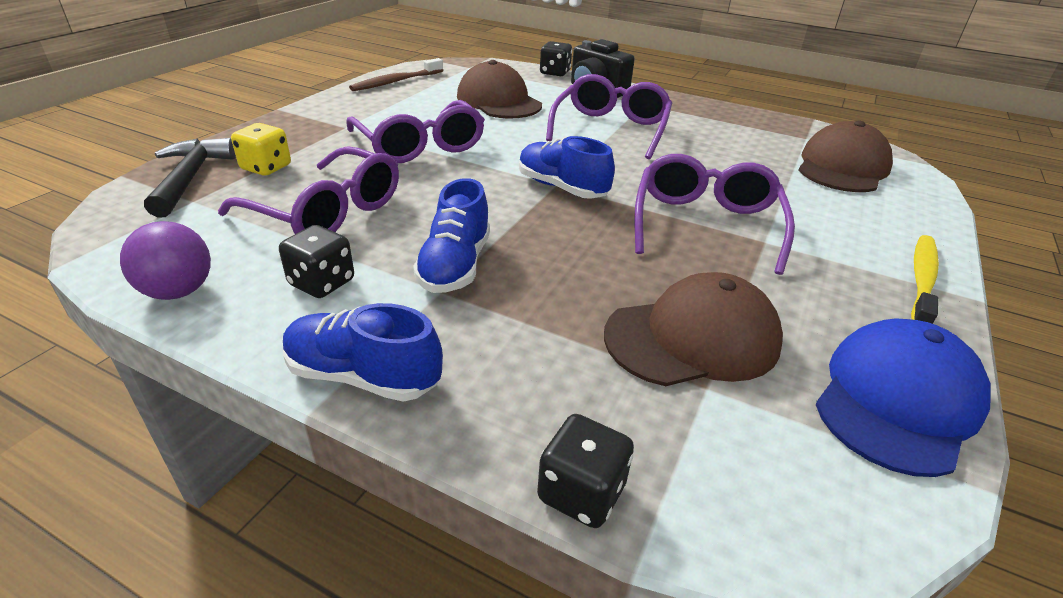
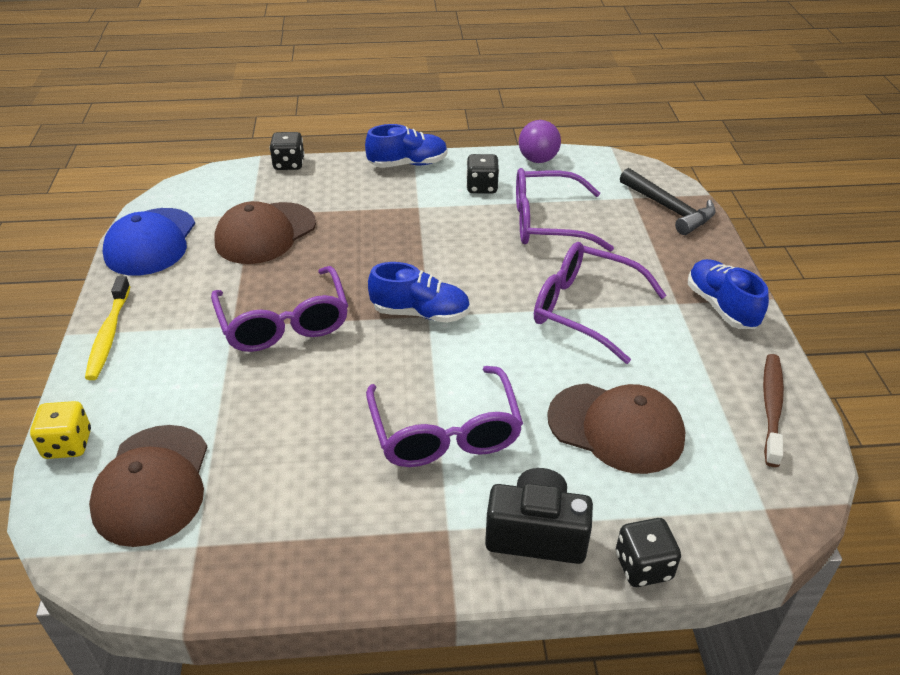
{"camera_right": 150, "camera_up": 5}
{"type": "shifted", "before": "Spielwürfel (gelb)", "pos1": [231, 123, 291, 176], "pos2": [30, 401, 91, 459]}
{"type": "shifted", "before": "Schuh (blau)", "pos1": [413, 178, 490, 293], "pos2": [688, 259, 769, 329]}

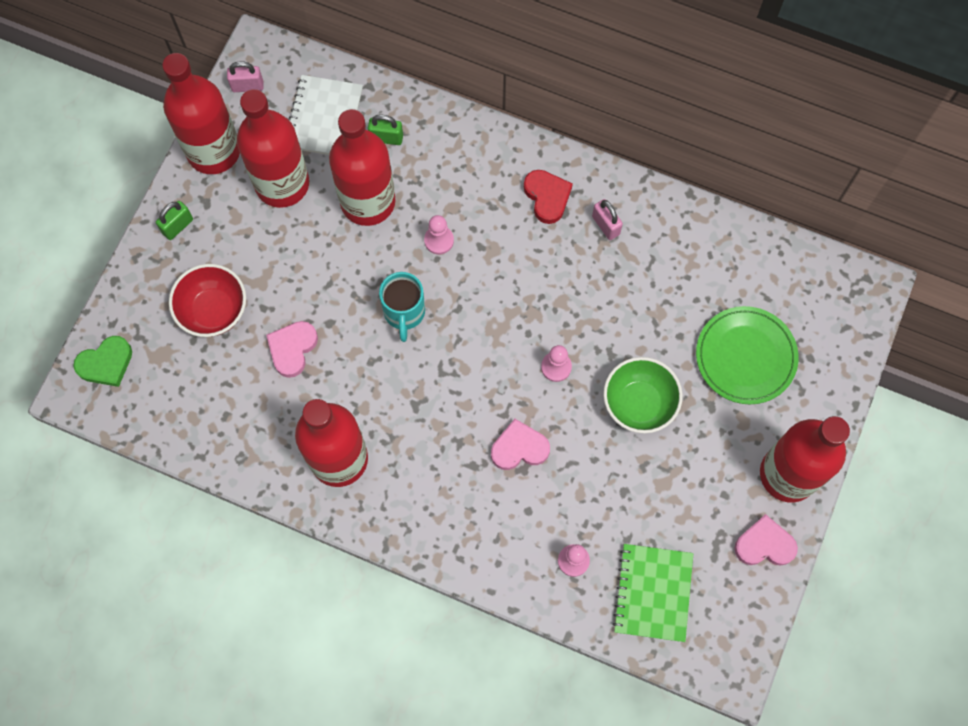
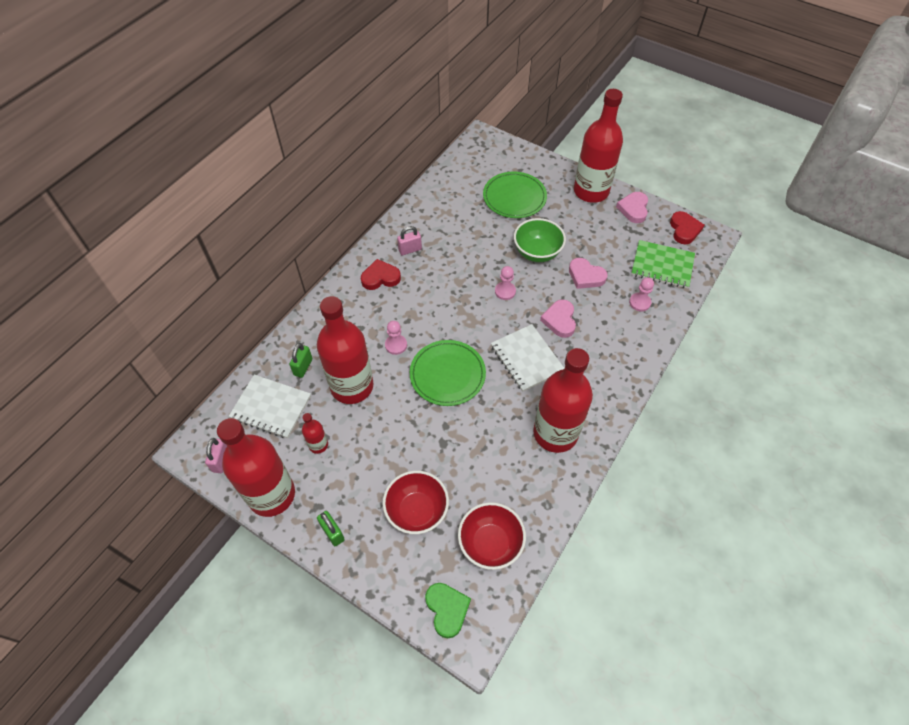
{"camera_right": -80, "camera_up": -15}
{"type": "new", "after": "Schüssel (rot)", "pos2": [458, 502, 526, 570]}
{"type": "new", "after": "Notizbuch (weiß)", "pos2": [491, 324, 565, 392]}
{"type": "new", "after": "Herz (rot)", "pos2": [670, 211, 704, 244]}
{"type": "shifted", "before": "Herz (rosa)", "pos1": [266, 321, 318, 378], "pos2": [569, 258, 608, 289]}
{"type": "swapped", "before": "Tasse (türkis)", "after": "Teller (grün)", "pos1": [379, 272, 425, 342], "pos2": [410, 340, 486, 406]}
{"type": "scaled", "before": "Flasche (rot)", "pos1": [237, 89, 309, 208], "pos2": [302, 413, 328, 454], "scale": 0.43}

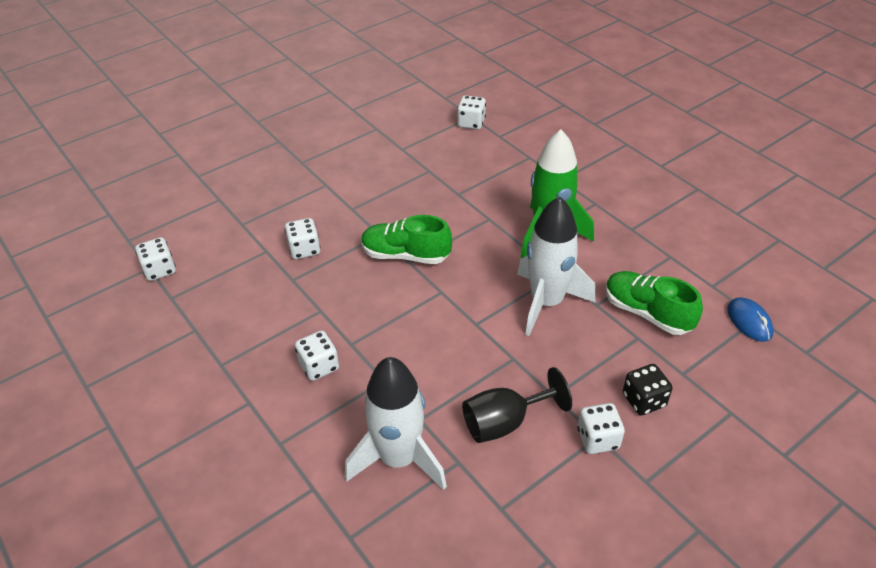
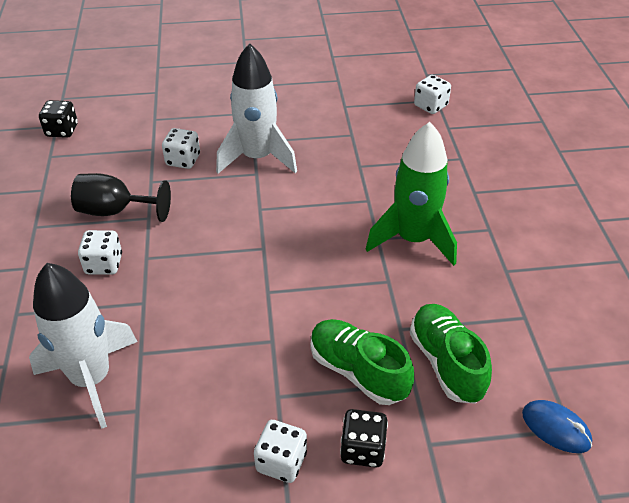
{"camera_right": 30, "camera_up": 0}
{"type": "shifted", "before": "Schuh (grün)", "pos1": [361, 215, 452, 264], "pos2": [311, 319, 414, 405]}
{"type": "shifted", "before": "Kelch (schwarz)", "pos1": [462, 367, 572, 443], "pos2": [71, 173, 171, 222]}
{"type": "shifted", "before": "Rakete (weiß)", "pos1": [517, 196, 595, 336], "pos2": [216, 43, 297, 174]}
{"type": "repainted", "before": "Spielwürfel (weiß)", "after": "Spielwürfel (schwarz)", "pos1": [135, 237, 176, 281], "pos2": [39, 100, 78, 138]}
{"type": "rotated", "before": "Computermaus (blau)", "pos1": [727, 297, 773, 342], "pos2": [522, 400, 592, 453], "turn": -60}

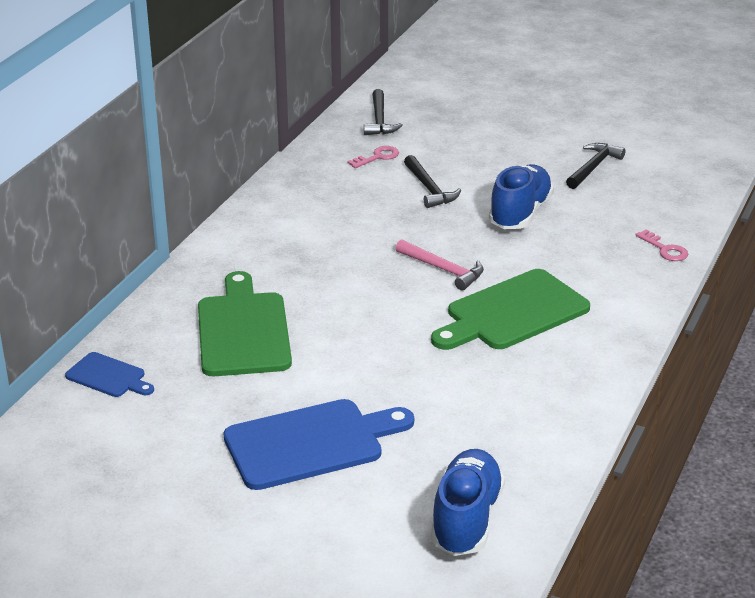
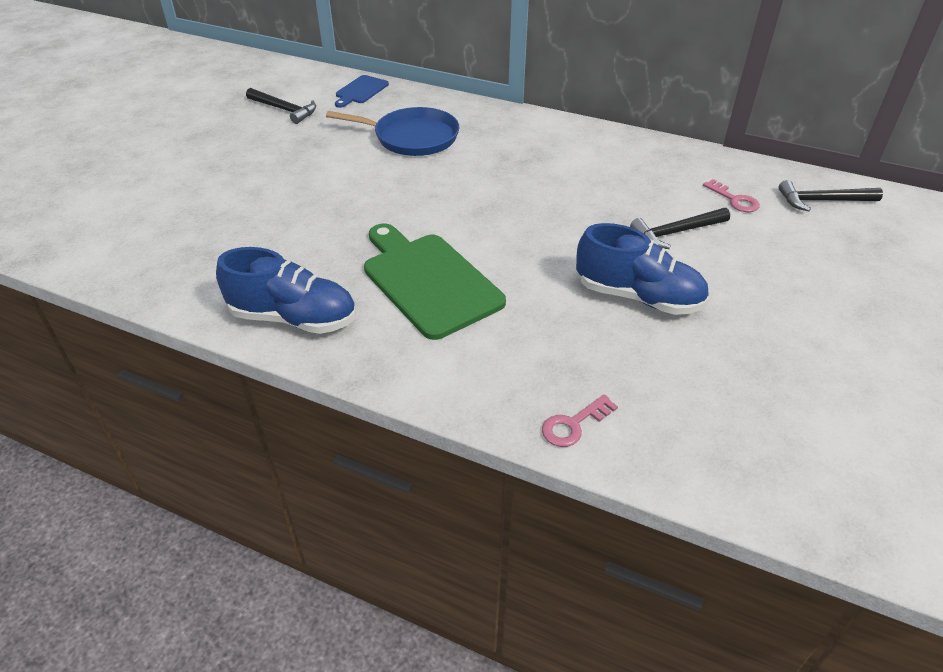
{"camera_right": 90, "camera_up": 10}
{"type": "gone", "before": "Schneidebrett (blau)", "pos1": [223, 399, 414, 490]}
{"type": "gone", "before": "Hammer (rosa)", "pos1": [396, 239, 484, 290]}
{"type": "shifted", "before": "Schuh (blau)", "pos1": [431, 449, 505, 556], "pos2": [216, 247, 356, 334]}
{"type": "shifted", "before": "Hammer (schwarz)", "pos1": [566, 143, 625, 189], "pos2": [246, 88, 316, 124]}
{"type": "swapped", "before": "Schneidebrett (grün)", "after": "Pfanne (blau)", "pos1": [198, 271, 292, 376], "pos2": [326, 107, 460, 156]}

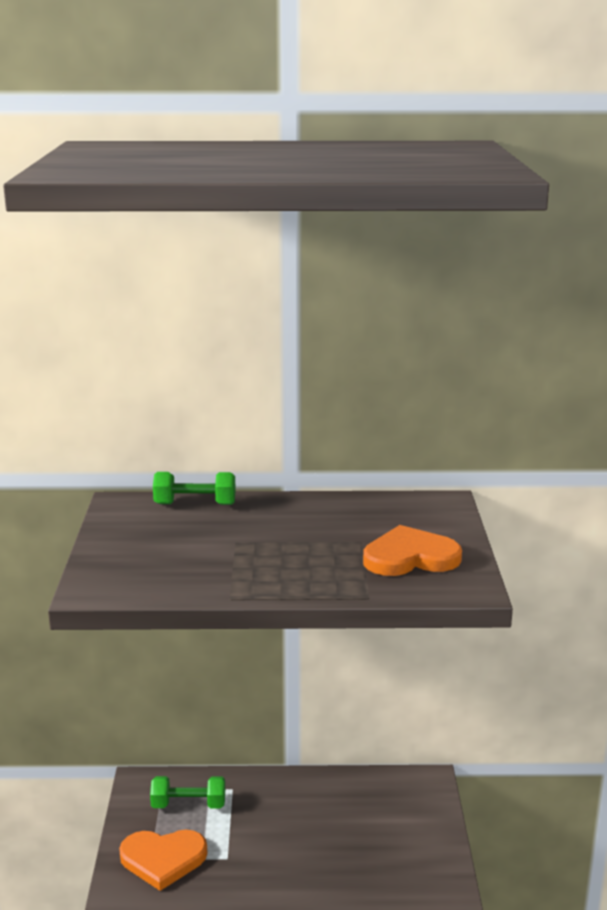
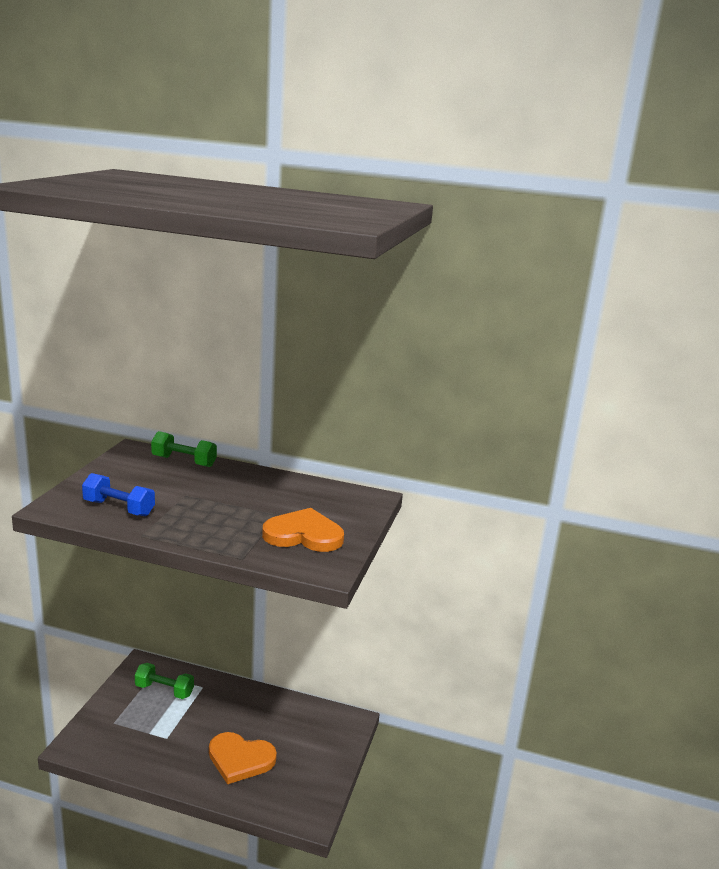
{"camera_right": 15, "camera_up": 0}
{"type": "new", "after": "Hantel (blau)", "pos2": [82, 473, 155, 516]}
{"type": "shifted", "before": "Herz (orange)", "pos1": [119, 830, 208, 891], "pos2": [209, 732, 277, 784]}

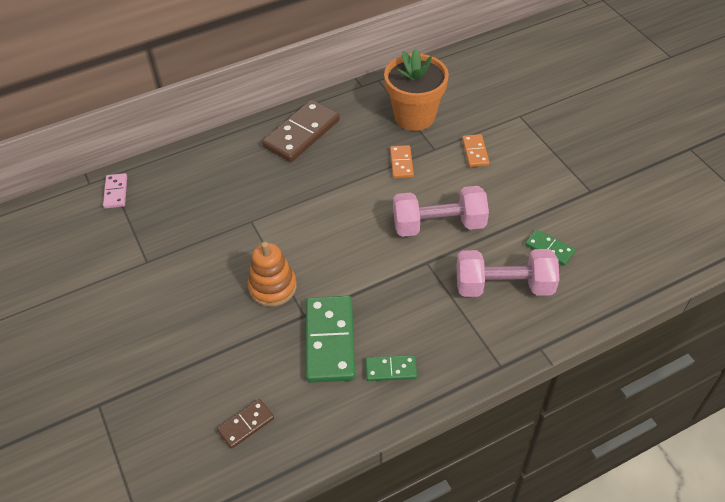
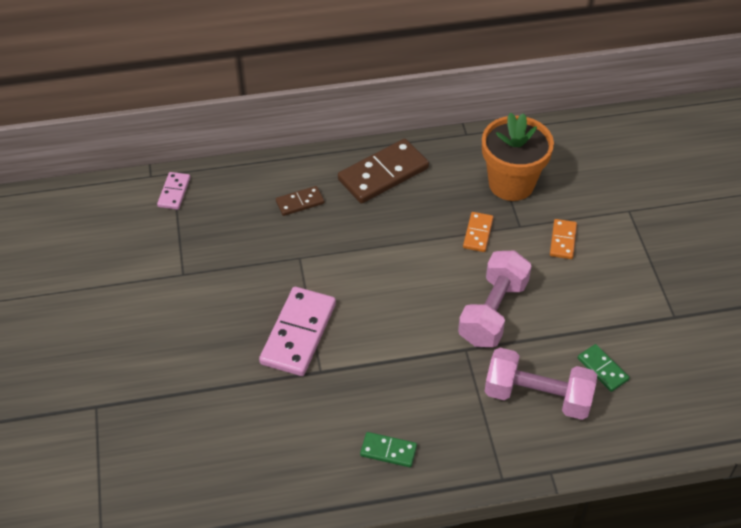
{"camera_right": 15, "camera_up": 0}
{"type": "gone", "before": "Dominostein (grün)", "pos1": [306, 296, 355, 383]}
{"type": "shifted", "before": "Dominostein (braun)", "pos1": [217, 399, 274, 449], "pos2": [276, 186, 325, 216]}
{"type": "swapped", "before": "Stapelspielzeug (orange)", "after": "Dominostein (rosa)", "pos1": [248, 242, 297, 307], "pos2": [259, 287, 336, 376]}
{"type": "rotated", "before": "Hantel (rosa)", "pos1": [393, 186, 489, 237], "pos2": [458, 250, 532, 347], "turn": -75}

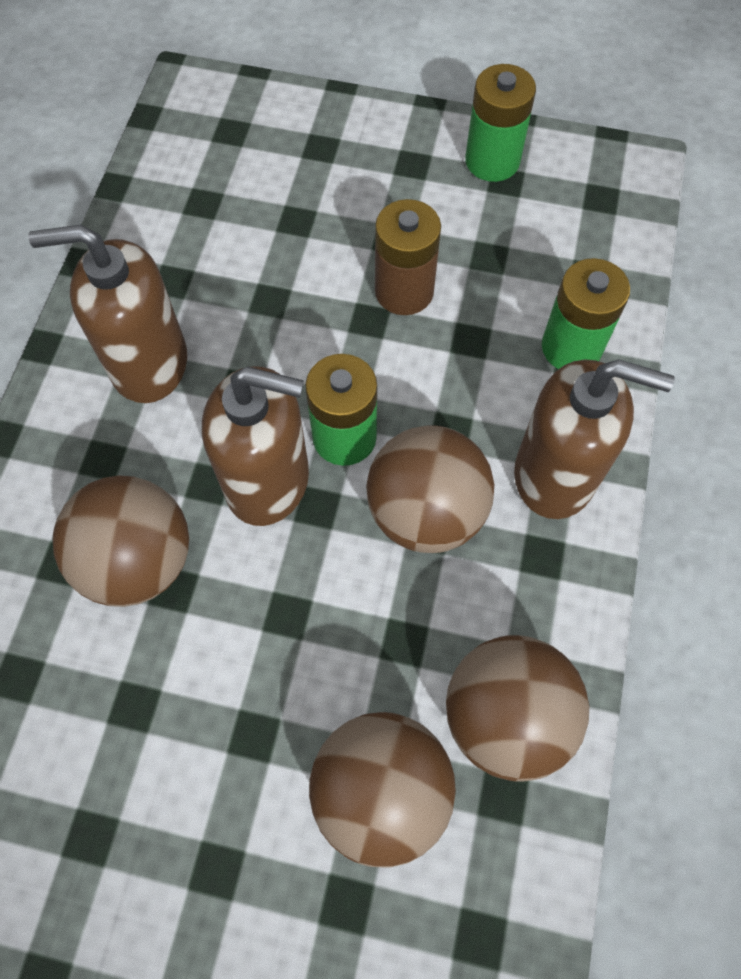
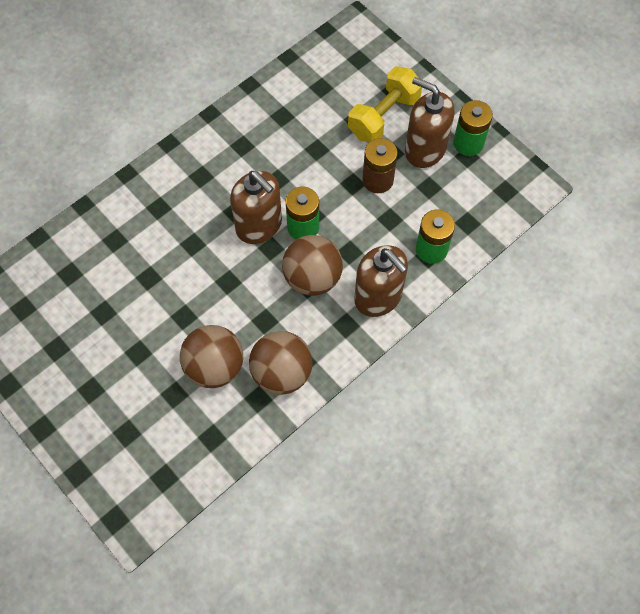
{"camera_right": 35, "camera_up": 0}
{"type": "gone", "before": "Ball (braun)", "pos1": [53, 476, 189, 607]}
{"type": "new", "after": "Hantel (gelb)", "pos2": [348, 66, 422, 143]}
{"type": "shifted", "before": "Seifenspender (braun)", "pos1": [28, 225, 187, 403], "pos2": [405, 77, 455, 168]}

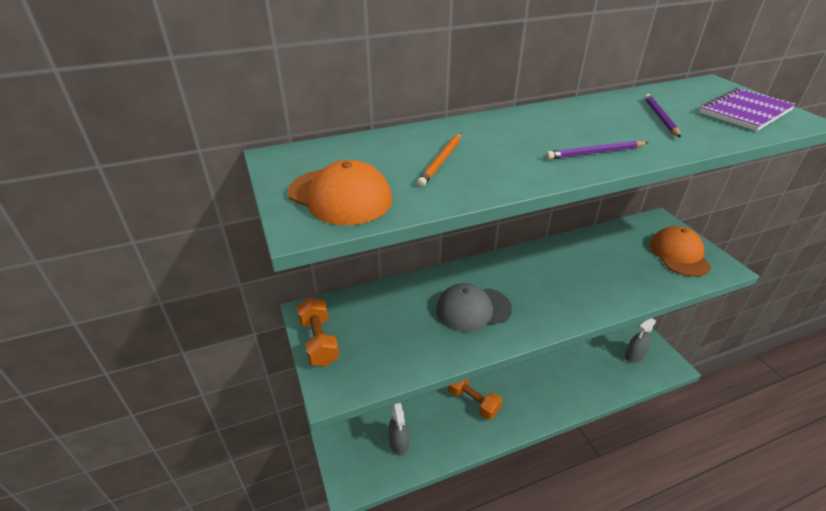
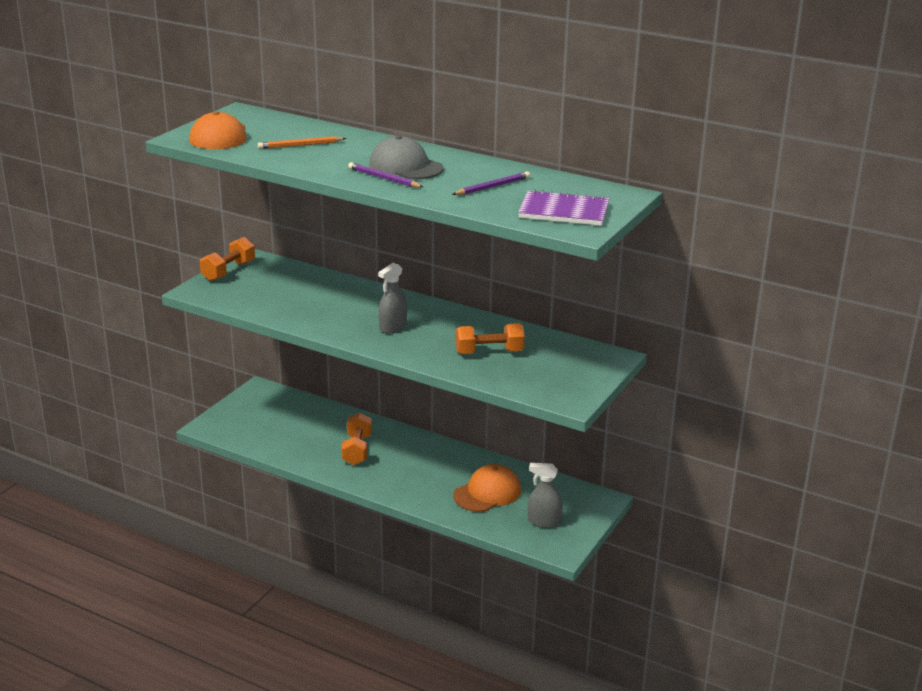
{"camera_right": 50, "camera_up": -10}
{"type": "new", "after": "Hantel (orange)", "pos2": [456, 323, 525, 354]}
{"type": "shifted", "before": "Sprühflasche (grau)", "pos1": [388, 402, 409, 456], "pos2": [378, 263, 407, 334]}
{"type": "shifted", "before": "Kappe (grau)", "pos1": [436, 283, 512, 332], "pos2": [369, 135, 443, 179]}
{"type": "shifted", "before": "Kappe (orange)", "pos1": [650, 226, 711, 277], "pos2": [453, 464, 521, 512]}

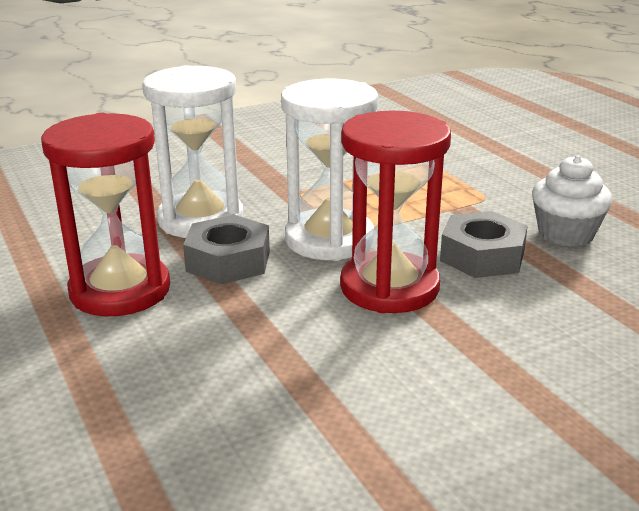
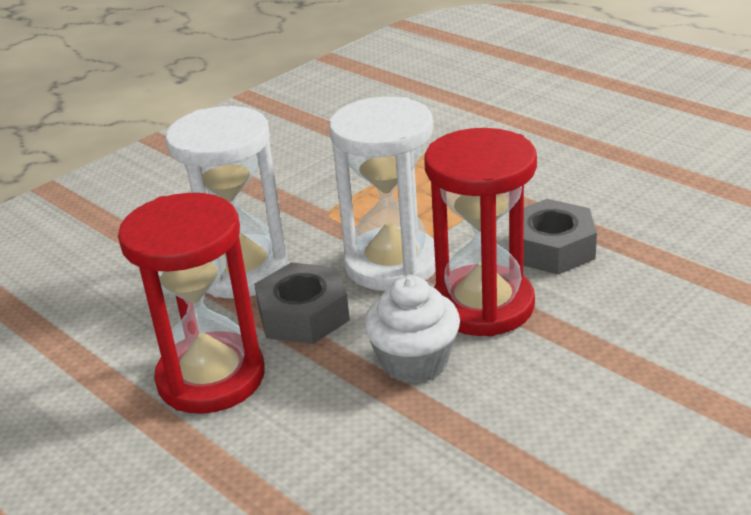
{"camera_right": -15, "camera_up": 5}
{"type": "shifted", "before": "Muffin (weiß)", "pos1": [532, 155, 613, 247], "pos2": [364, 275, 460, 384]}

